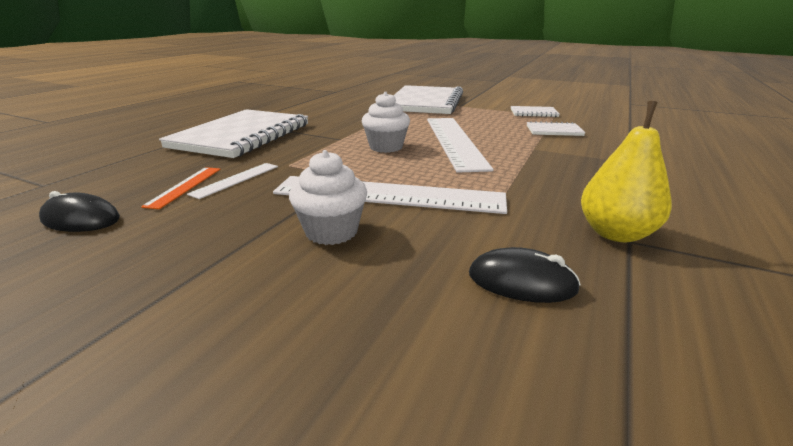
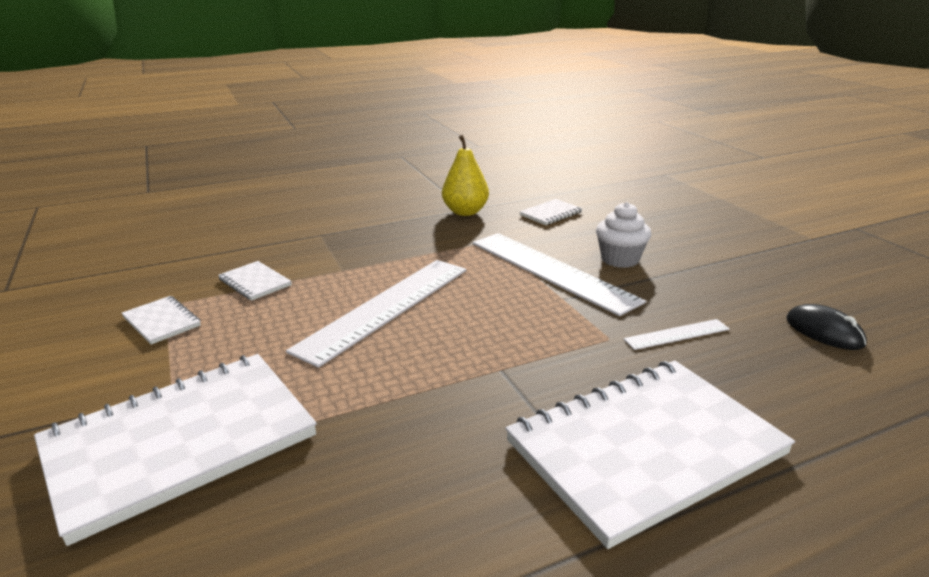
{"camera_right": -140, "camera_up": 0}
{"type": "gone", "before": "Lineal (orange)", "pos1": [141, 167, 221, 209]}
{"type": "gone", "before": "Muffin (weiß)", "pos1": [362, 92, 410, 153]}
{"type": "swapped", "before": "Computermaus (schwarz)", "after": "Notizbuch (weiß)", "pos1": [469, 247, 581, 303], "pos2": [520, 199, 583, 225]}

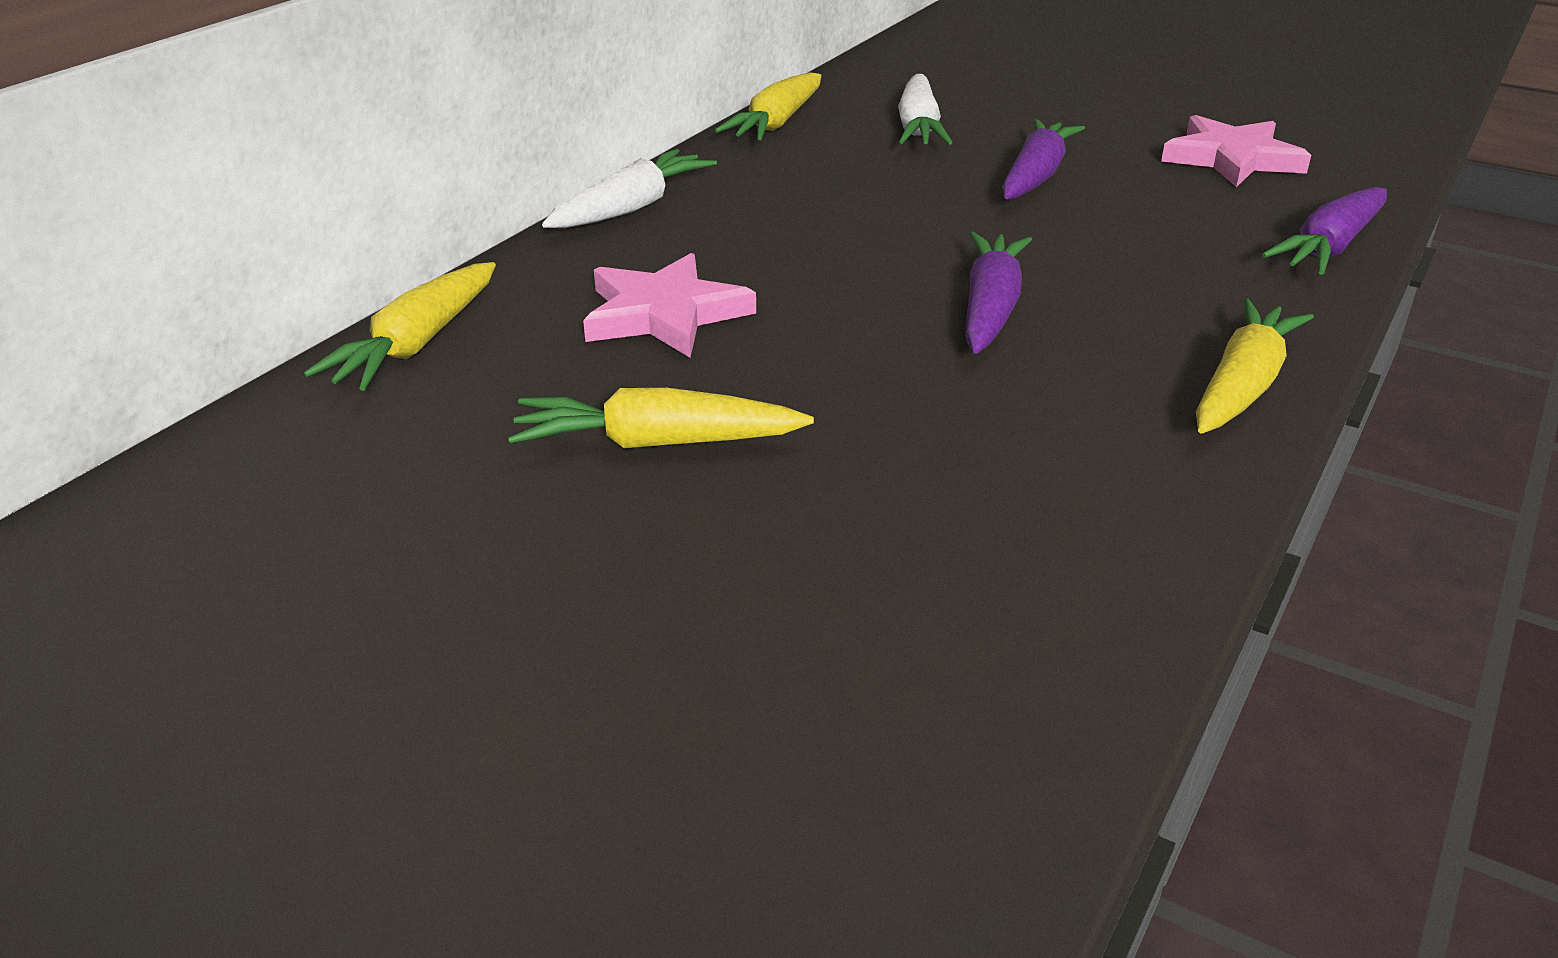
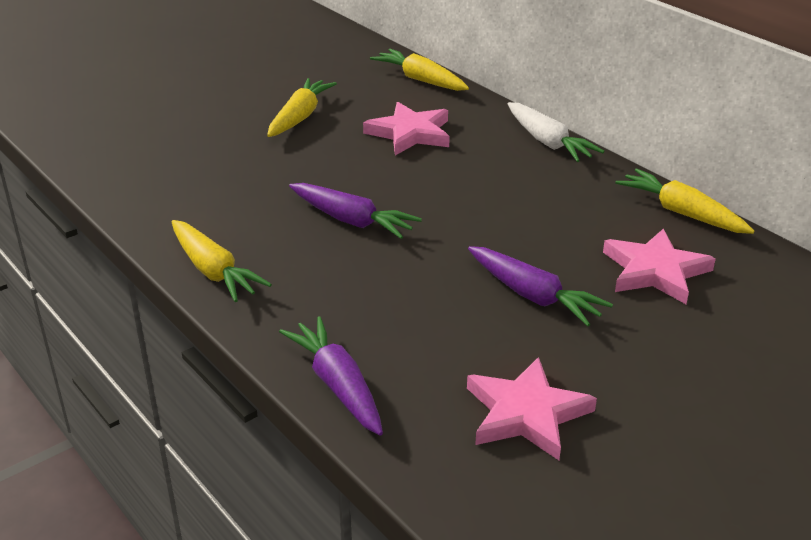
{"camera_right": 110, "camera_up": 0}
{"type": "swapped", "before": "Karotte (weiß)", "after": "Stern (rosa)", "pos1": [898, 74, 953, 145], "pos2": [603, 229, 716, 304]}

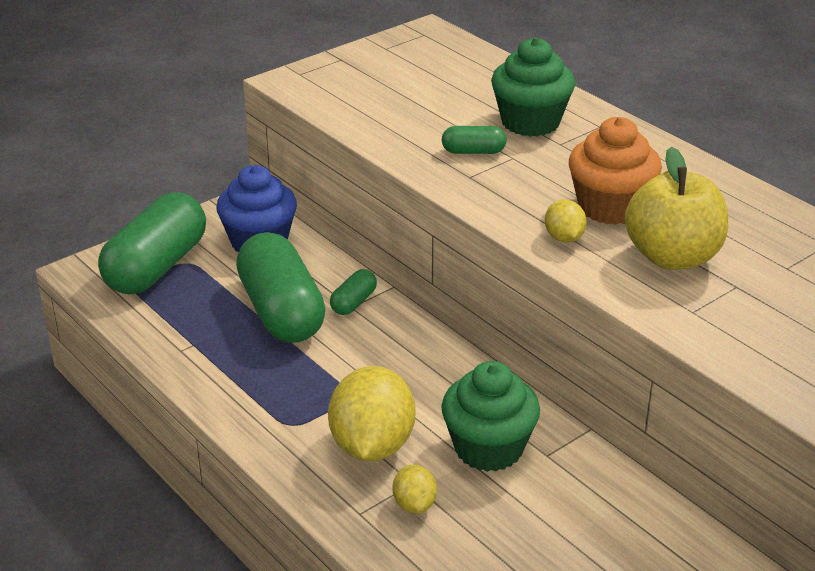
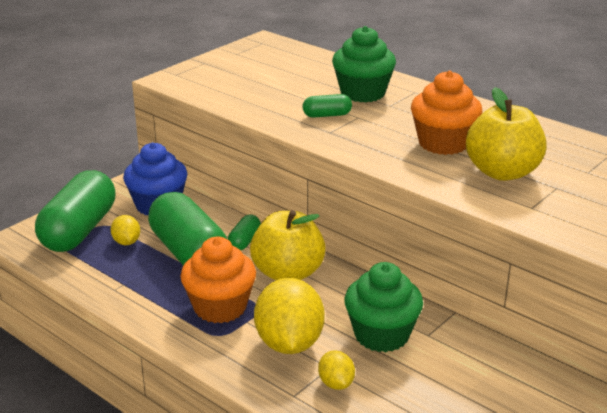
{"camera_right": -10, "camera_up": -5}
{"type": "new", "after": "Muffin (orange)", "pos2": [180, 237, 256, 323]}
{"type": "new", "after": "Apfel (gelb)", "pos2": [250, 210, 326, 280]}
{"type": "shifted", "before": "Zitrone (gelb)", "pos1": [545, 199, 587, 243], "pos2": [111, 215, 140, 245]}

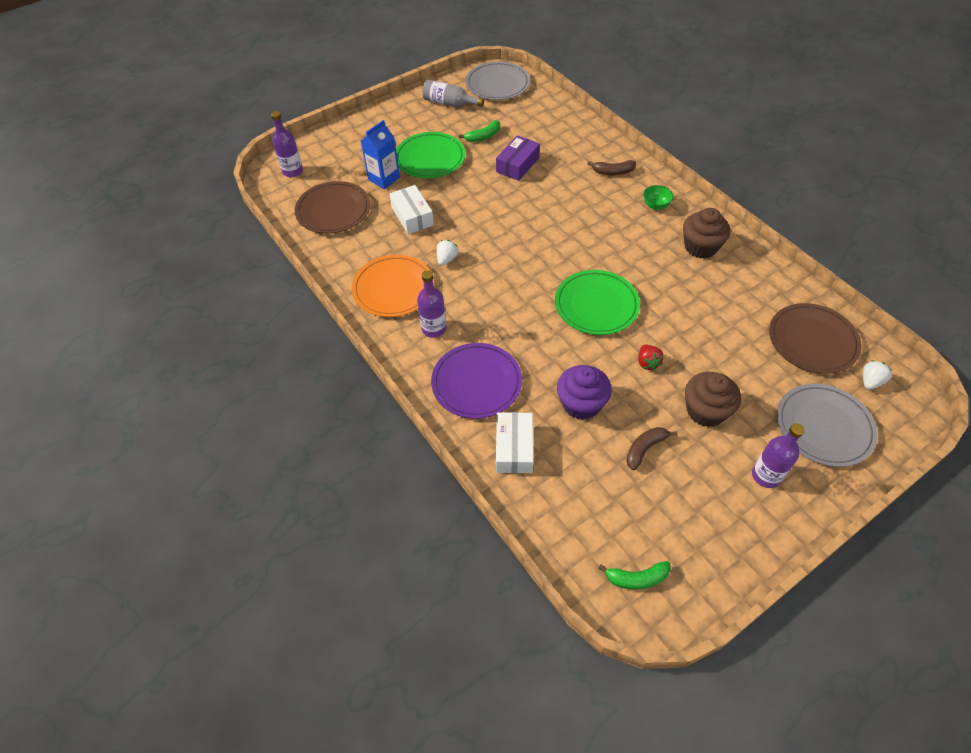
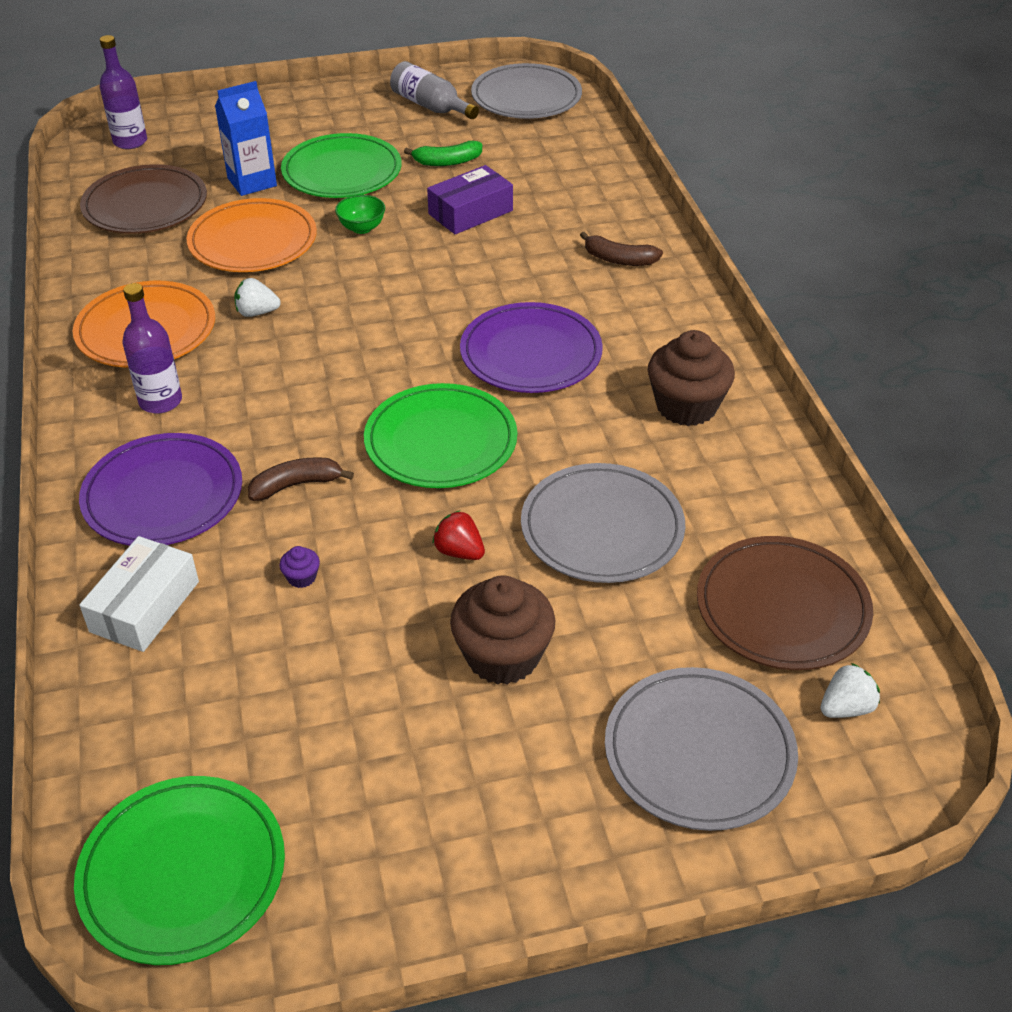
{"camera_right": 20, "camera_up": -10}
{"type": "gone", "before": "Flasche (lila)", "pos1": [752, 423, 805, 488]}
{"type": "new", "after": "Teller (lila)", "pos2": [460, 302, 603, 393]}
{"type": "new", "after": "Teller (grau)", "pos2": [521, 463, 685, 583]}
{"type": "shifted", "before": "Banane (braun)", "pos1": [626, 427, 678, 470], "pos2": [248, 457, 354, 501]}
{"type": "shifted", "before": "Schüssel (grün)", "pos1": [643, 185, 674, 210], "pos2": [335, 195, 385, 234]}
{"type": "swapped", "before": "Schachtel (weiß)", "after": "Teller (orange)", "pos1": [389, 185, 434, 234], "pos2": [186, 198, 317, 272]}
{"type": "swapped", "before": "Banane (grün)", "after": "Teller (grün)", "pos1": [598, 561, 671, 589], "pos2": [74, 776, 285, 965]}
{"type": "rotated", "before": "Erdbeere (weiß)", "pos1": [437, 240, 458, 266], "pos2": [234, 278, 281, 317], "turn": -135}
{"type": "rotated", "before": "Erdbeere (rot)", "pos1": [638, 345, 664, 371], "pos2": [432, 510, 485, 560], "turn": 120}
{"type": "scaled", "before": "Muffin (lila)", "pos1": [557, 365, 612, 420], "pos2": [280, 546, 320, 588], "scale": 0.41}

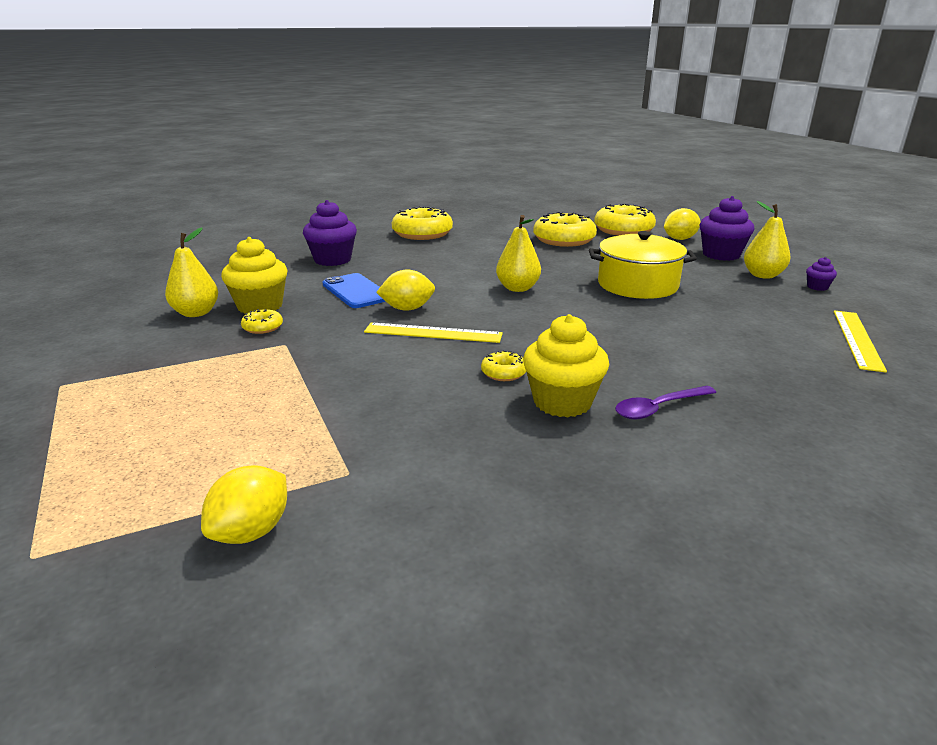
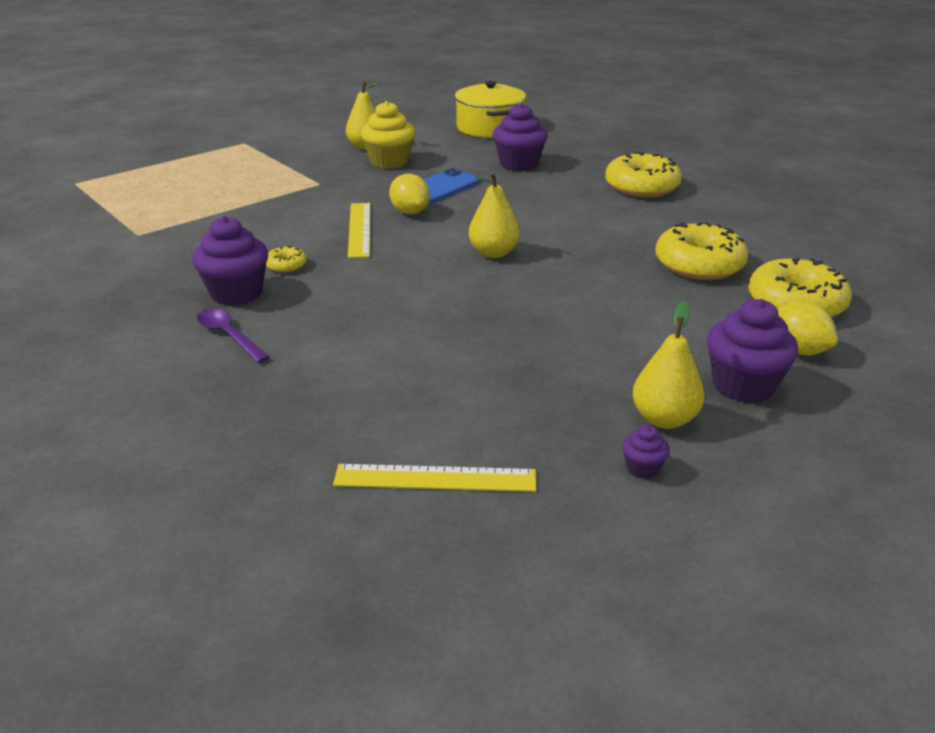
{"camera_right": 75, "camera_up": 5}
{"type": "gone", "before": "Zitrone (gelb)", "pos1": [201, 465, 287, 544]}
{"type": "gone", "before": "Donut (gelb)", "pos1": [241, 309, 283, 334]}
{"type": "shifted", "before": "Kochtopf (gelb)", "pos1": [589, 231, 697, 299], "pos2": [455, 81, 526, 138]}
{"type": "repainted", "before": "Muffin (gelb)", "after": "Muffin (lila)", "pos1": [523, 314, 609, 418], "pos2": [192, 216, 268, 306]}

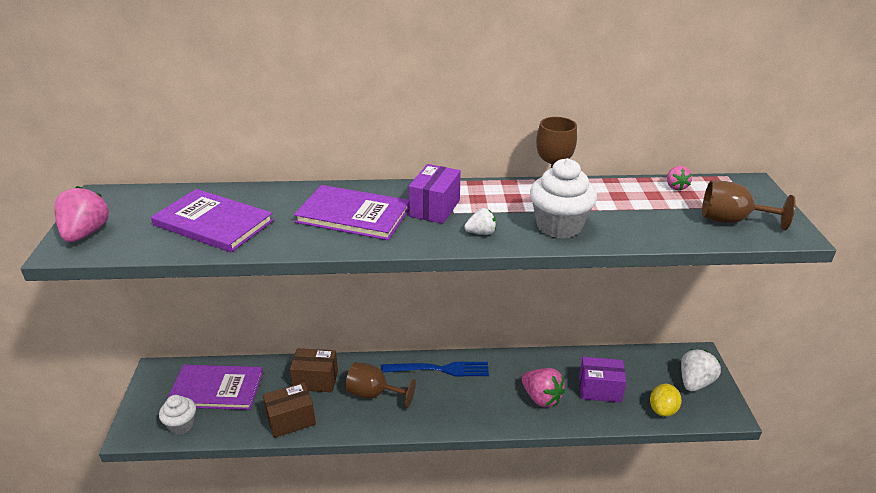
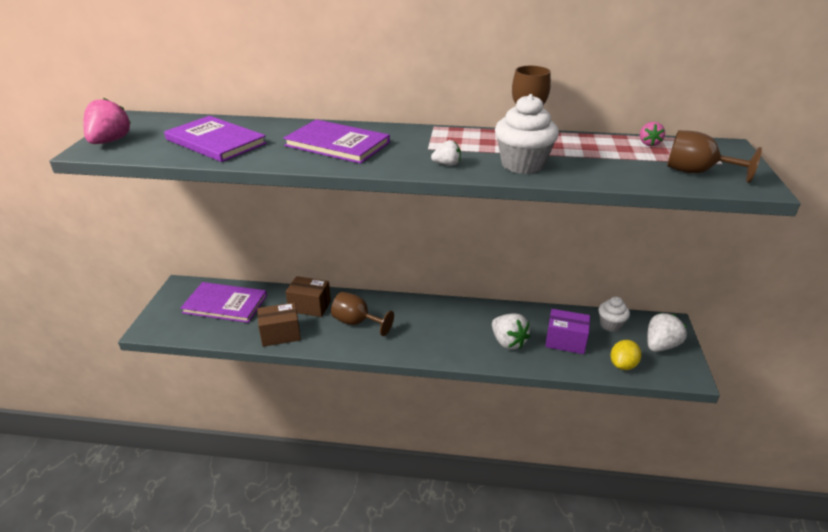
{"camera_right": 10, "camera_up": 0}
{"type": "gone", "before": "Gabel (blau)", "pos1": [381, 362, 489, 376]}
{"type": "gone", "before": "Schachtel (lila)", "pos1": [409, 164, 461, 224]}
{"type": "shifted", "before": "Muffin (weiß)", "pos1": [159, 395, 196, 435], "pos2": [598, 296, 630, 332]}
{"type": "repainted", "before": "Erdbeere (rosa)", "after": "Erdbeere (weiß)", "pos1": [522, 368, 565, 407], "pos2": [492, 313, 530, 350]}

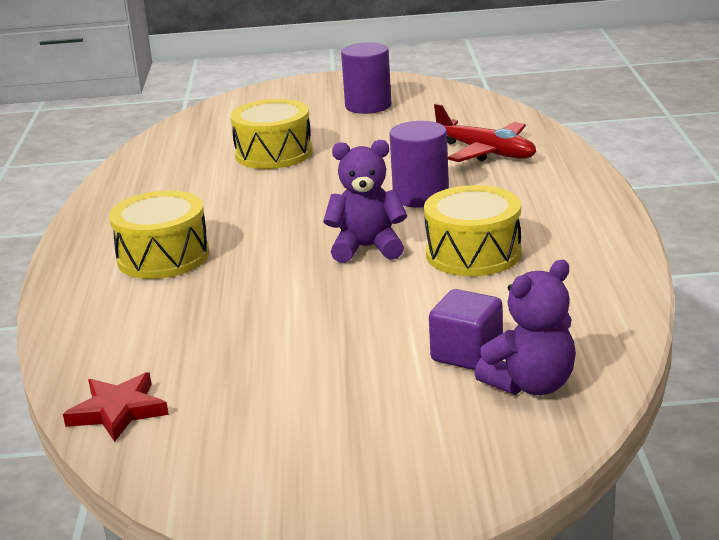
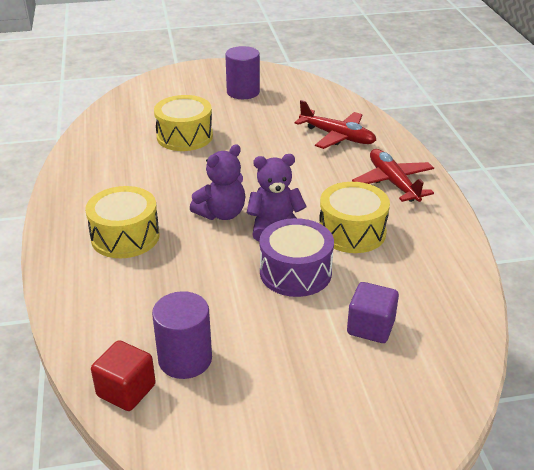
{"camera_right": -10, "camera_up": 10}
{"type": "new", "after": "Trommel (lila)", "pos2": [260, 218, 334, 297]}
{"type": "new", "after": "Flugzeug (rot)", "pos2": [352, 149, 434, 202]}
{"type": "shifted", "before": "Vollzylinder (lila)", "pos1": [389, 121, 449, 208], "pos2": [152, 291, 212, 379]}
{"type": "shifted", "before": "Teddybär (lila)", "pos1": [475, 260, 576, 395], "pos2": [190, 144, 246, 220]}
{"type": "swapped", "before": "Stern (rot)", "after": "Kubus (rot)", "pos1": [63, 372, 169, 442], "pos2": [91, 340, 156, 411]}

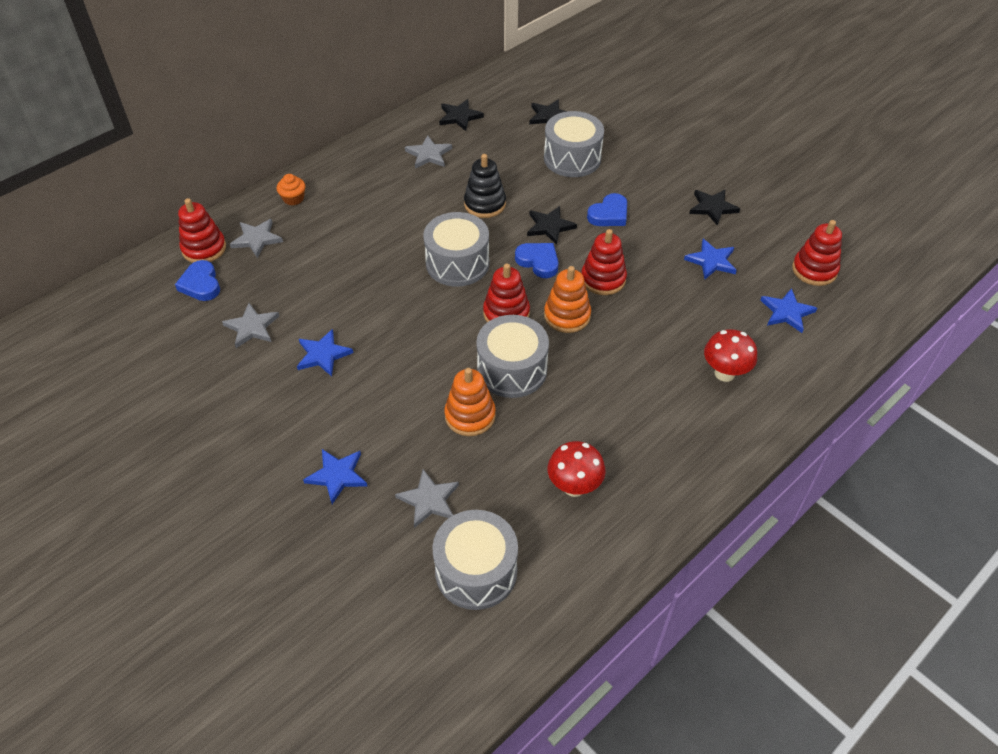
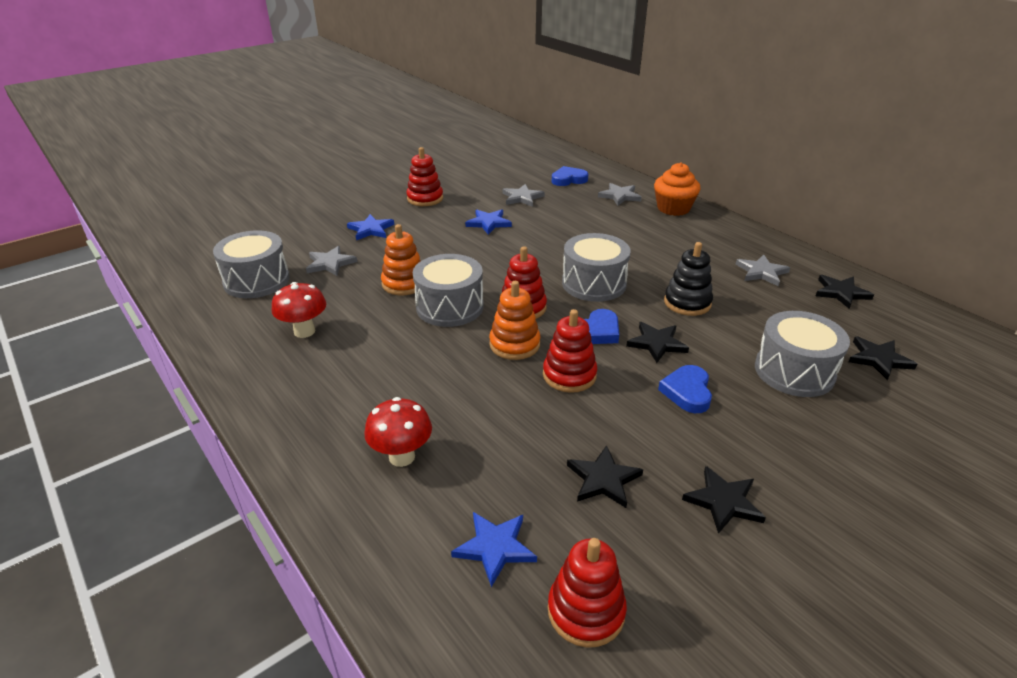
{"camera_right": 95, "camera_up": -15}
{"type": "shifted", "before": "Stapelspielzeug (rot)", "pos1": [178, 198, 226, 263], "pos2": [406, 147, 443, 206]}
{"type": "repainted", "before": "Stern (blau)", "after": "Stern (schwarz)", "pos1": [684, 239, 737, 280], "pos2": [567, 445, 643, 508]}
{"type": "rotated", "before": "Herz (blau)", "pos1": [587, 193, 627, 226], "pos2": [658, 365, 712, 413], "turn": 45}
{"type": "scaled", "before": "Muffin (orange)", "pos1": [277, 174, 305, 205], "pos2": [654, 163, 701, 216], "scale": 1.77}

